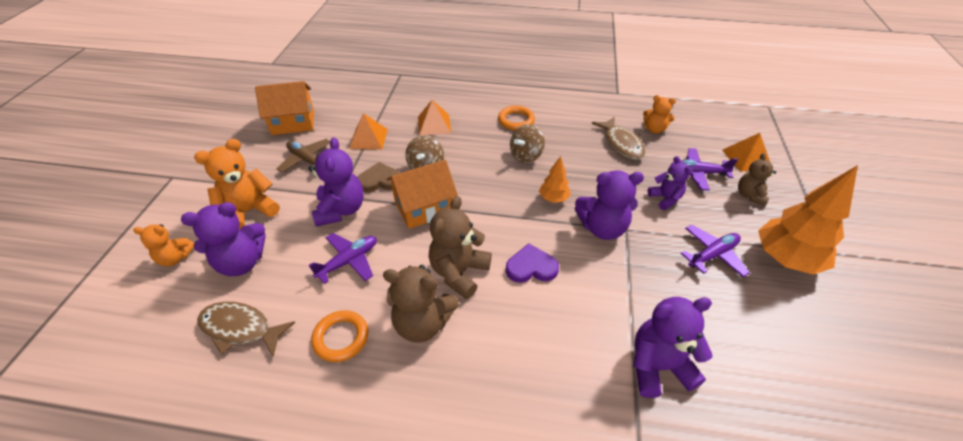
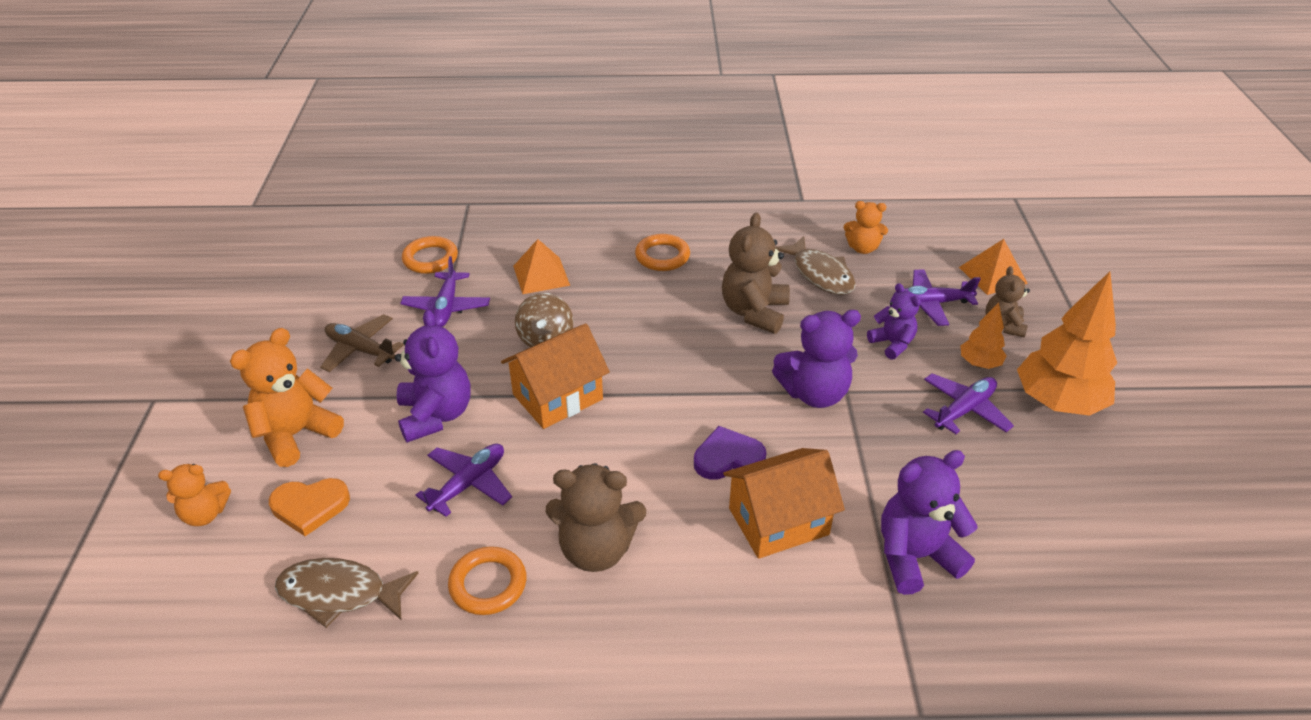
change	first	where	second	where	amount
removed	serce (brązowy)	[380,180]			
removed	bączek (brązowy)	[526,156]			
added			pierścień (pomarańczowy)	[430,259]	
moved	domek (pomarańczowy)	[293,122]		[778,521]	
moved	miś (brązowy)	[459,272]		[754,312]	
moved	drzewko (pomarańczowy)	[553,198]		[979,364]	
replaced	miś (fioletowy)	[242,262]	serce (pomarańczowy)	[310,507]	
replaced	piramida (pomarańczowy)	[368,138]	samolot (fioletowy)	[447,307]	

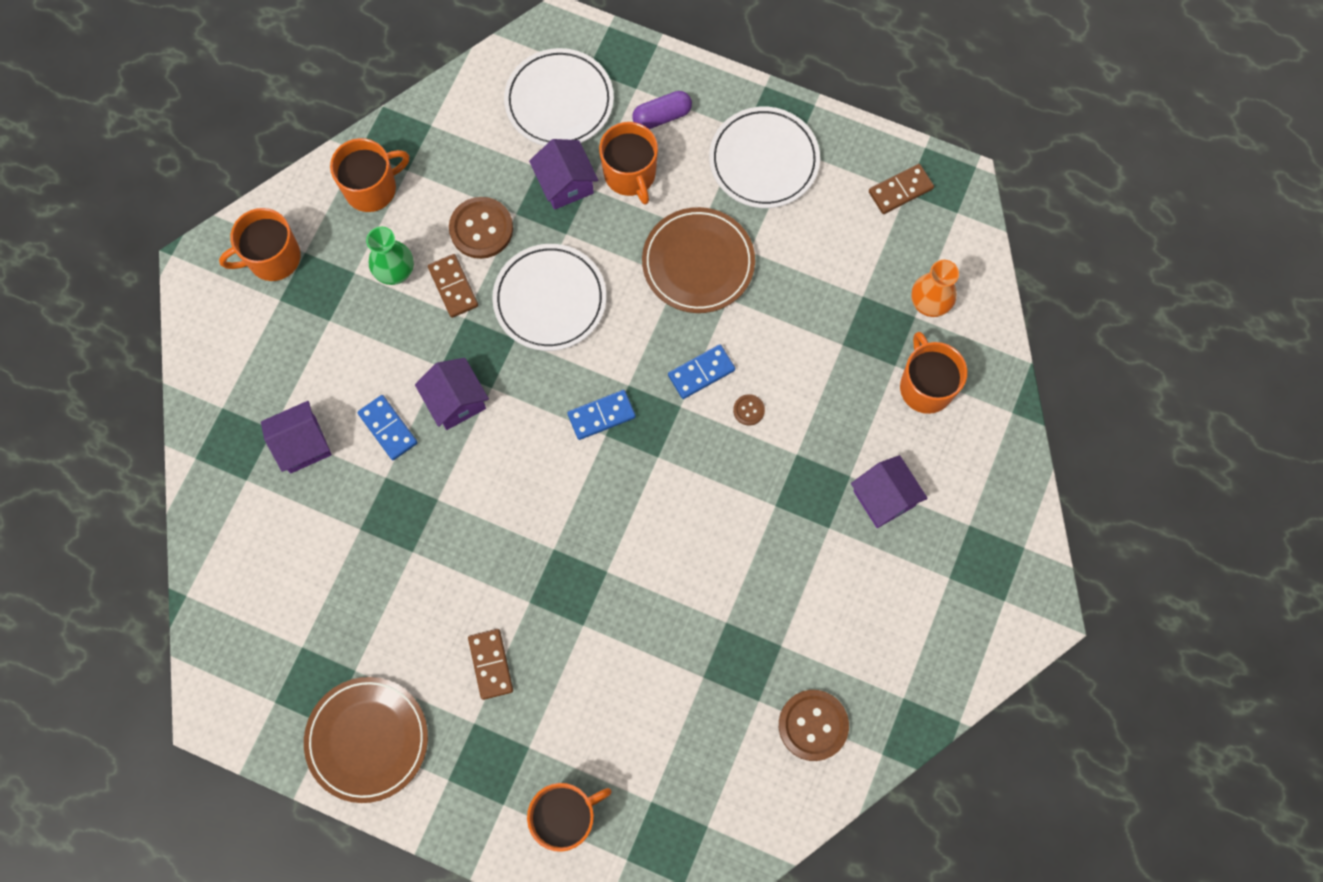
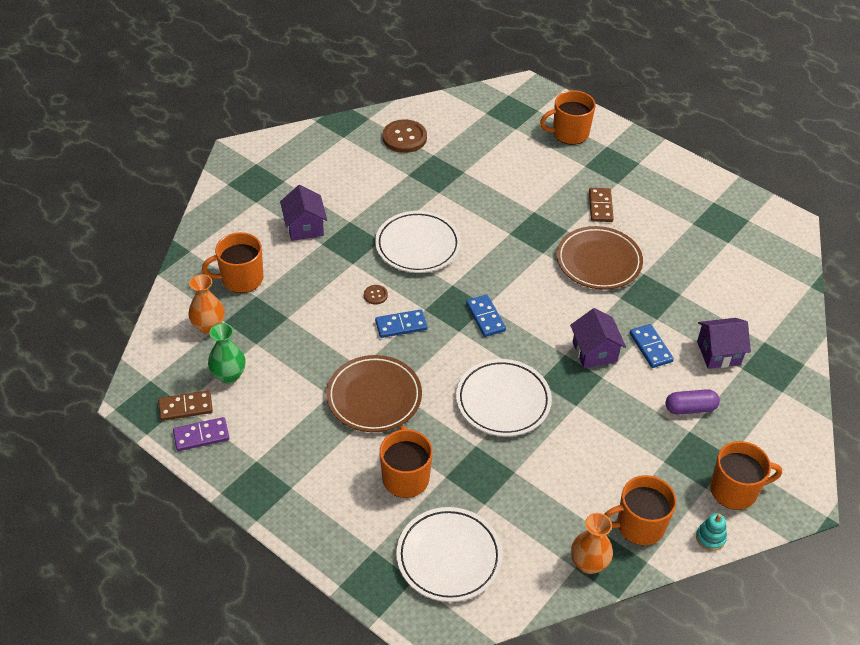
change	first	where	second	where	amount
removed	kostka domina (brązowy)	[453,287]			
removed	guzik (brązowy)	[481,229]			
removed	domek (fioletowy)	[565,184]			
added			kostka domina (fioletowy)	[201,436]	
added			wazon (pomarańczowy)	[588,563]	
added			zabawka nakładanka (turkusowy)	[710,538]	
moved	talerz (brązowy)	[367,740]		[598,261]	
moved	wazon (zielony)	[395,272]		[229,375]	
moved	kapsułka (fioletowy)	[662,116]		[690,408]	
moved	talerz (biały)	[764,160]		[417,245]	
turned	kostka domina (niebieski)	[601,416]		[485,317]	75 degrees clockwise
turned	kubek (pomarańczowy)	[925,386]		[241,279]	75 degrees clockwise

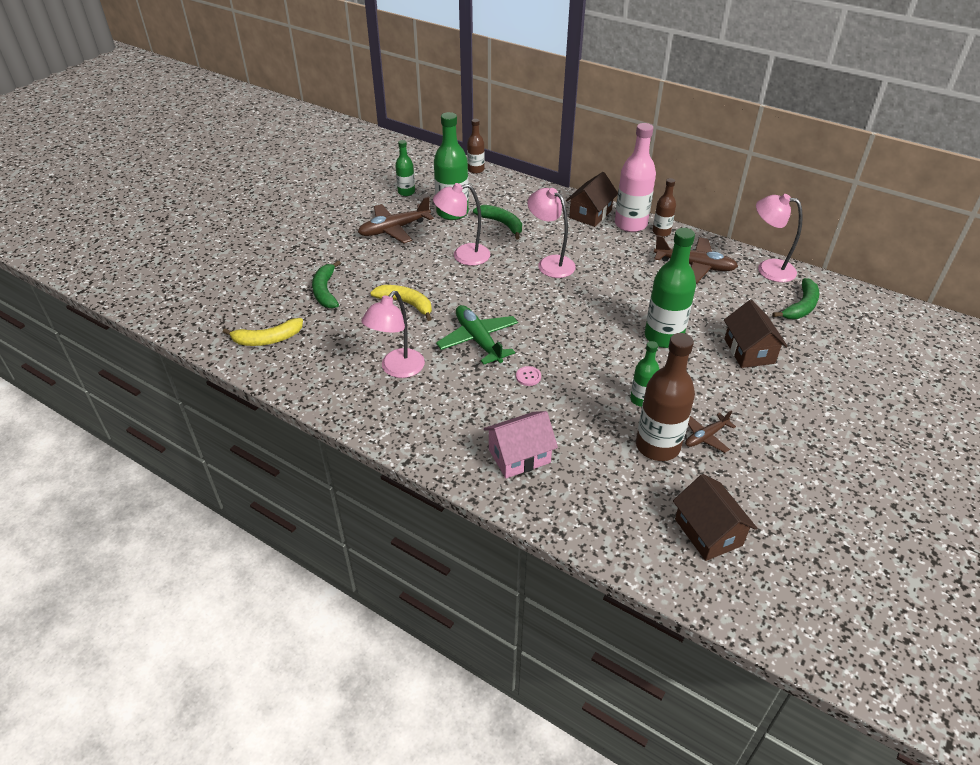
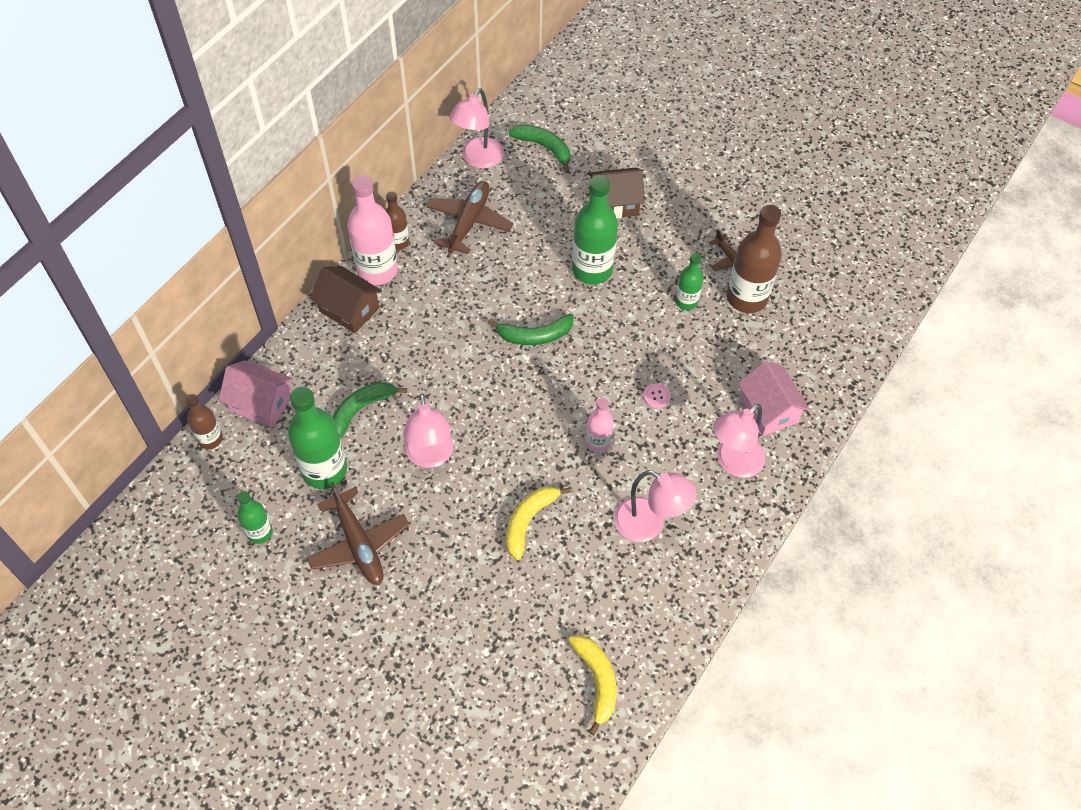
change	first	where	second	where	amount
removed	domek (brązowy)	[708,532]			
added			domek (różowy)	[261,403]	
moved	banan (zielony)	[325,291]		[535,335]	
moved	lampka (różowy)	[550,263]		[733,463]	
replaced	samolot (zielony)	[478,340]	butelka (różowy)	[598,442]	

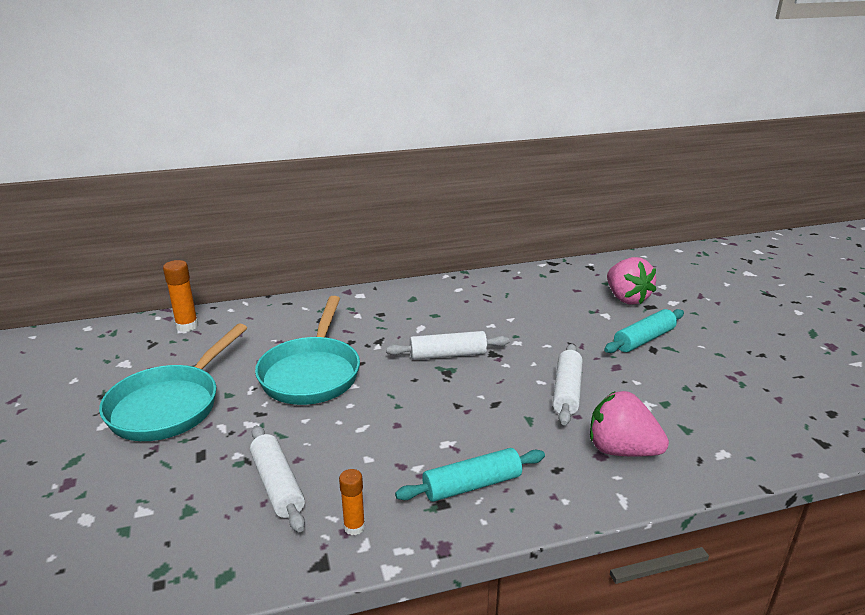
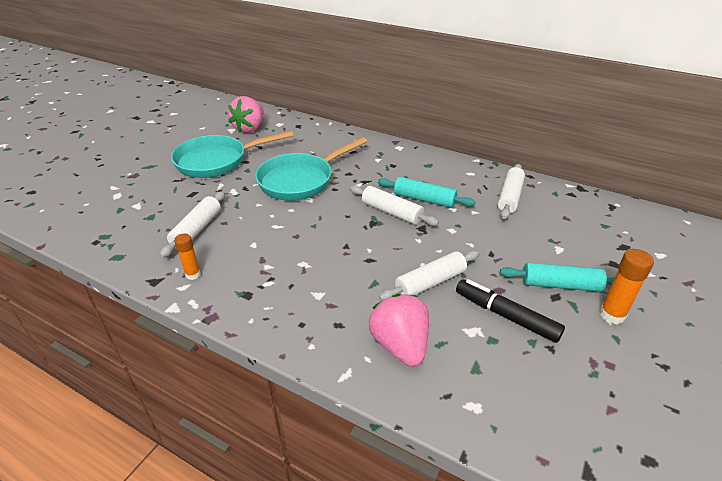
change	first	where	second	where	amount
added			flamaster (czarny)	[506,316]	
added			wałek do ciasta (biały)	[510,197]	
moved	klej w sztyfcie (pomarańczowy)	[187,326]		[611,315]	
moved	wałek do ciasta (turkusowy)	[472,485]		[424,199]	
moved	truskawka (różowy)	[626,298]		[250,128]	

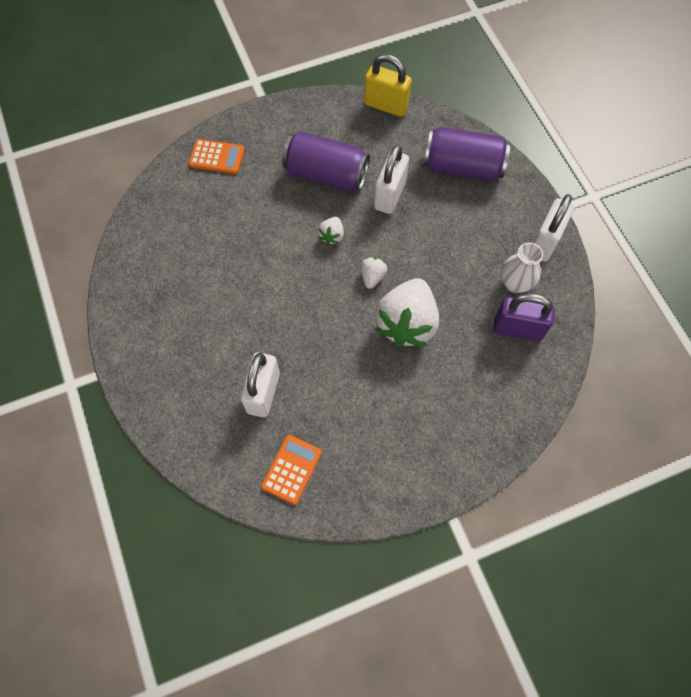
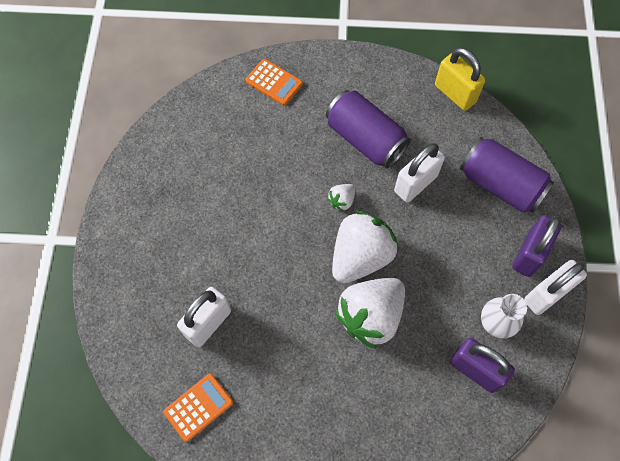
change	first	where	second	where	amount
added			kłódka (fioletowy)	[529,254]	
resized	truskawka (biały)	[372,276]		[360,256]	x2.25

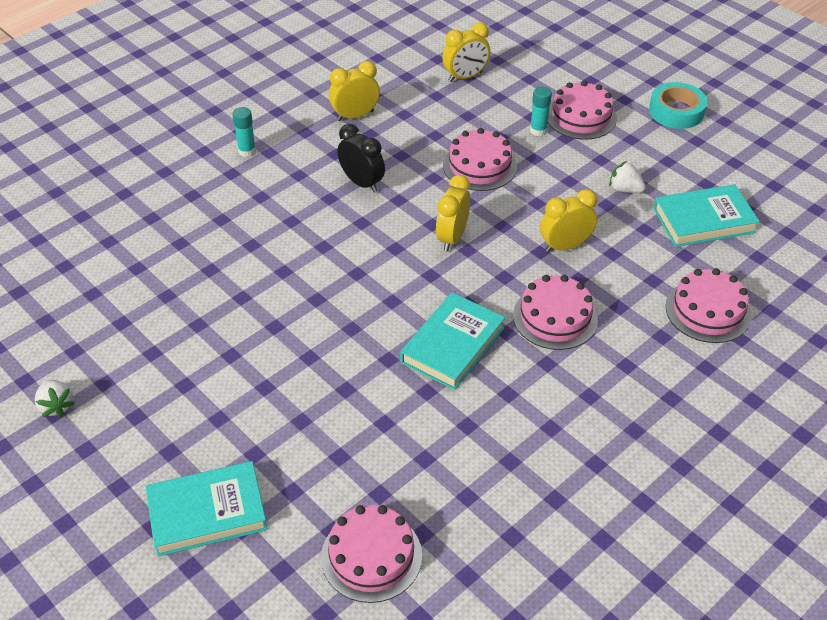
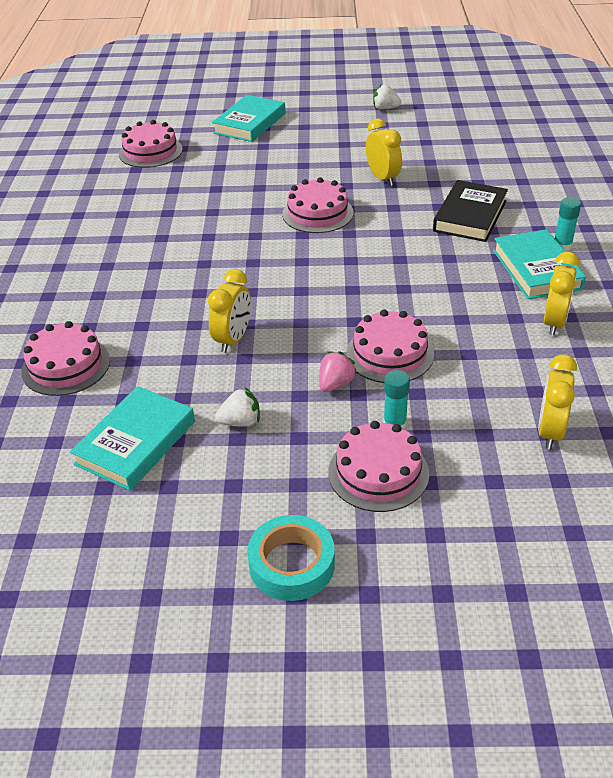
change	first	where	second	where	amount
removed	budzik (czarny)	[362,183]			
added			truskawka (różowy)	[335,384]	
added			książka (czarny)	[470,216]	
moved	książka (turkusowy)	[453,345]		[536,269]	
moved	budzik (żółty)	[452,238]		[383,178]	
moved	tort (różowy)	[555,317]		[317,213]	

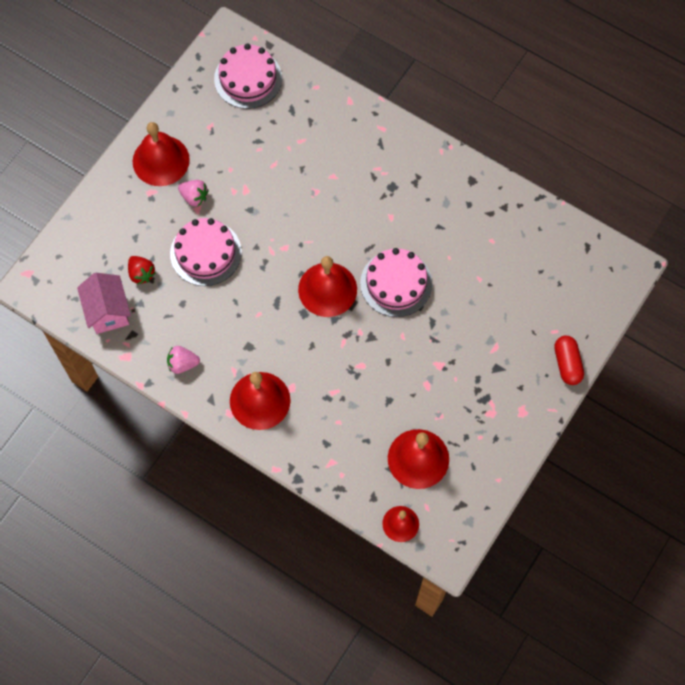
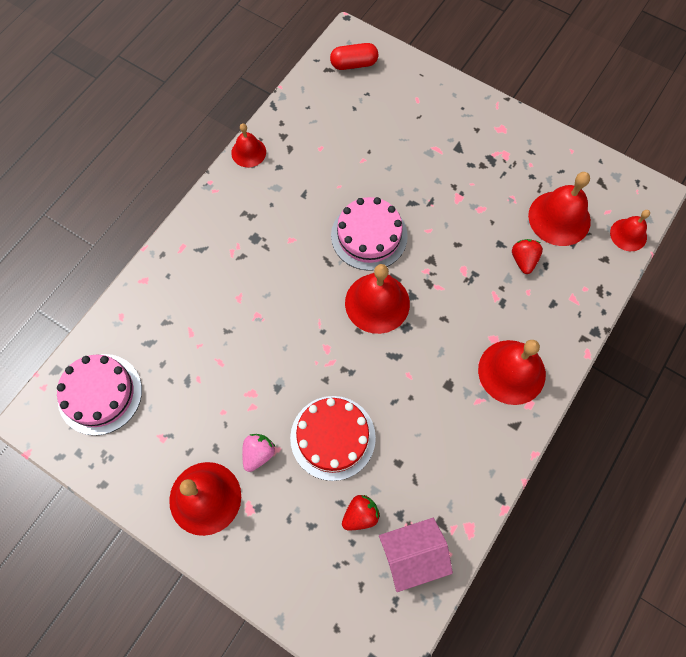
change	first	where	second	where	amount
removed	truskawka (różowy)	[182,364]			
added			dzwonek (czerwony)	[248,152]	
added			truskawka (czerwony)	[523,260]	
moved	kapsułka (czerwony)	[567,364]		[354,64]	
recoloured	tort (różowy)	[205,253]	tort (czerwony)	[332,437]	

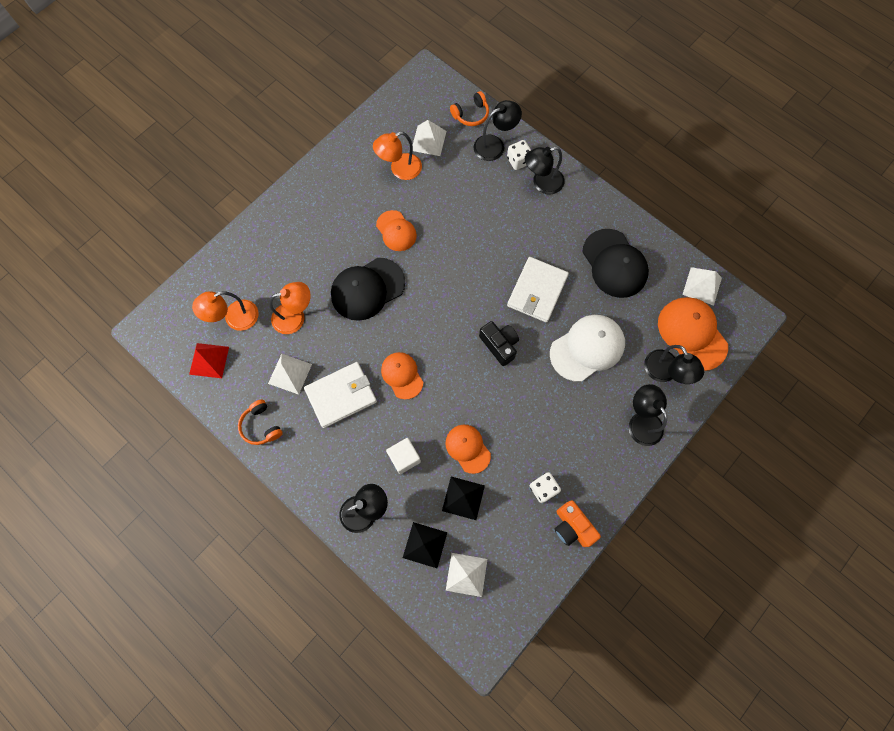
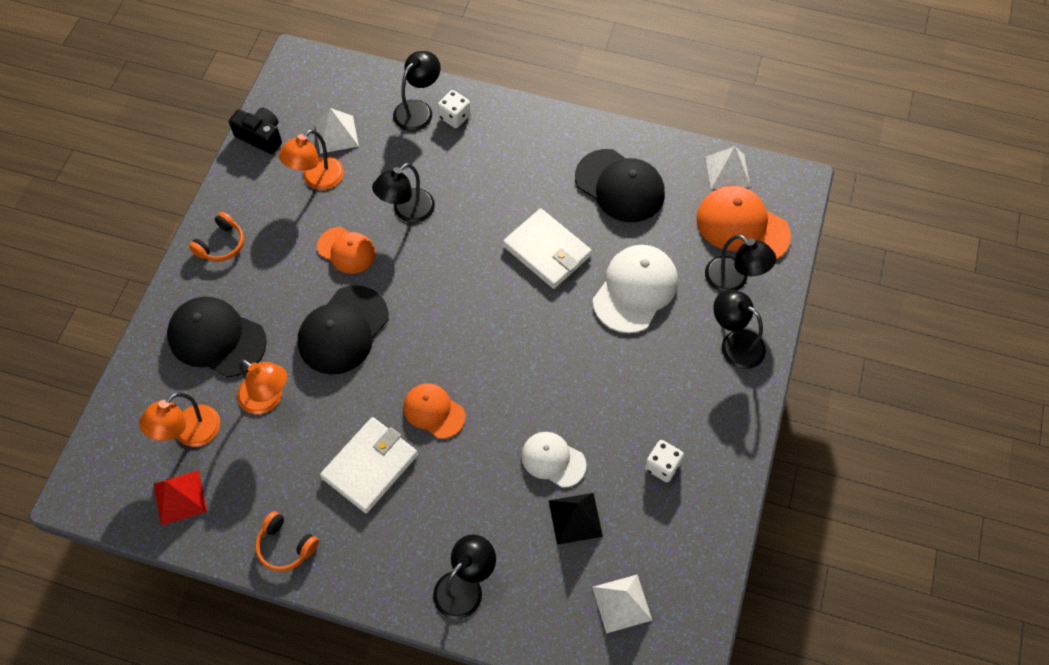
change	first	where	second	where	amount
removed	piramida (biały)	[290,373]			
removed	sześcian (biały)	[404,458]			
removed	piramida (czarny)	[425,545]			
removed	aparat fotograficzny (pomarańczowy)	[572,527]			
added			czapka (czarny)	[216,338]	
moved	słuchawki (pomarańczowy)	[471,114]		[221,244]	
moved	aparat fotograficzny (czarny)	[499,345]		[261,136]	
moved	lampka (czarny)	[542,183]		[407,211]	
recoloured	czapka (pomarańczowy)	[467,448]	czapka (biały)	[553,460]	
turned	lampka (pomarańczowy)	[295,317]		[268,399]	75 degrees clockwise
turned	portfel (biały)	[537,291]		[547,251]	45 degrees counterclockwise

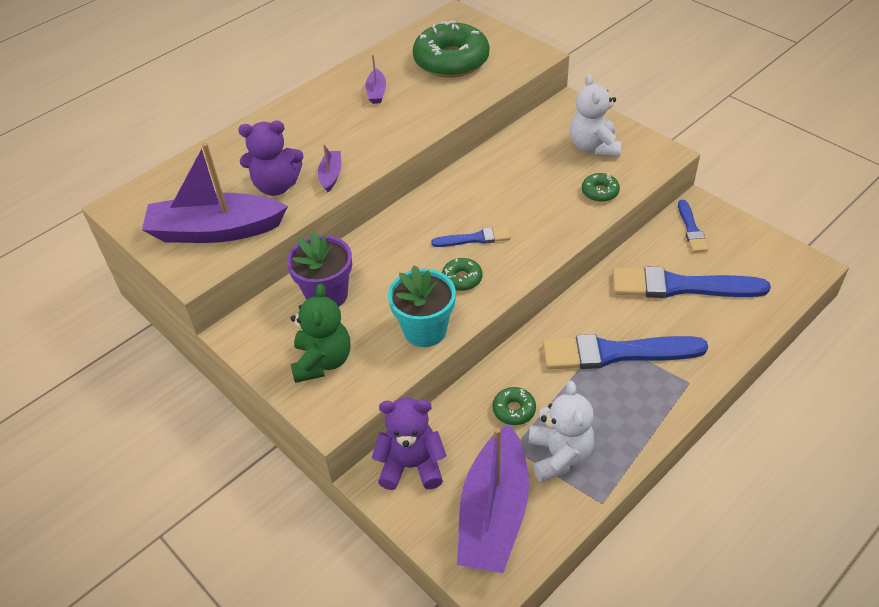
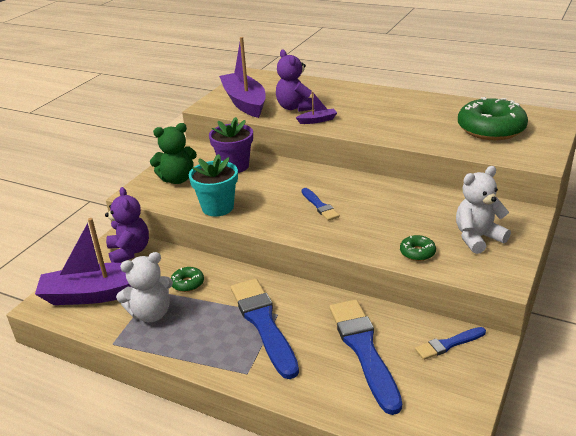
change	first	where	second	where	amount
removed	łódka (fioletowy)	[376,92]			
removed	donut (zielony)	[462,279]			

